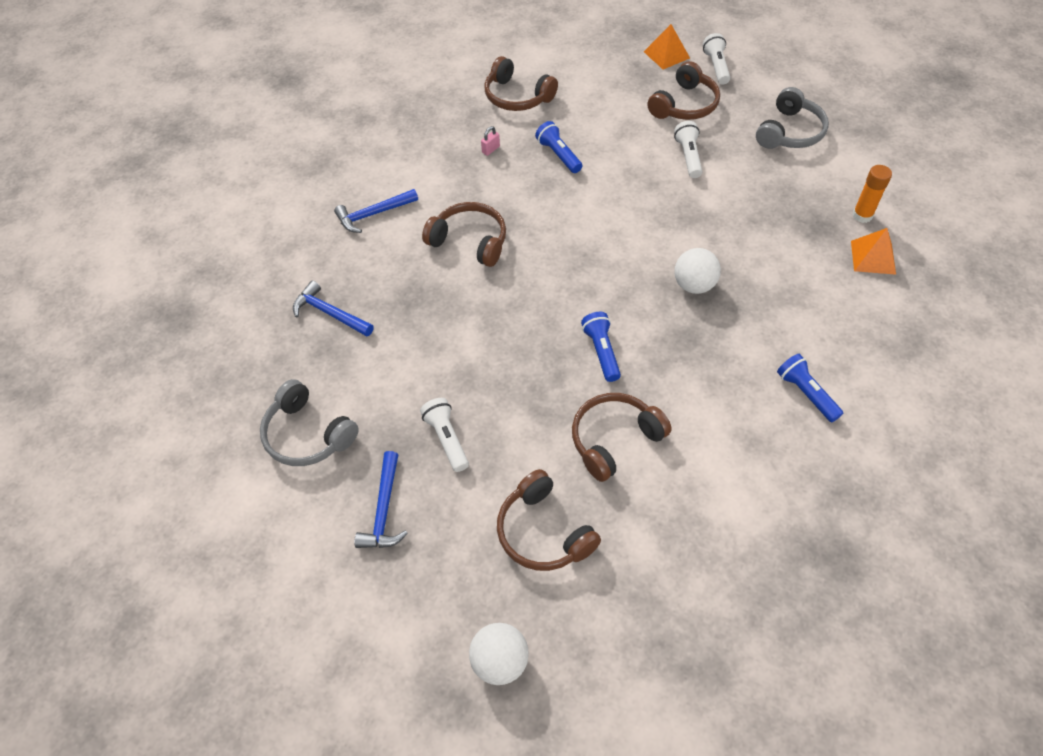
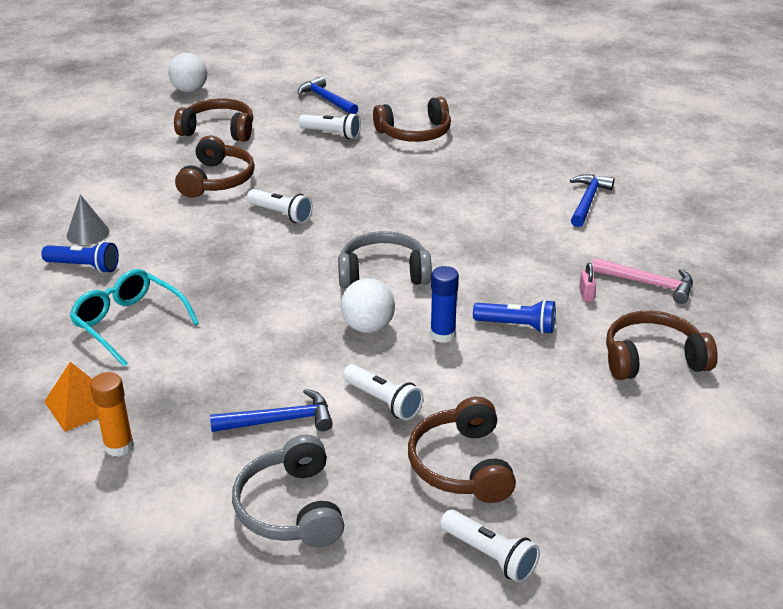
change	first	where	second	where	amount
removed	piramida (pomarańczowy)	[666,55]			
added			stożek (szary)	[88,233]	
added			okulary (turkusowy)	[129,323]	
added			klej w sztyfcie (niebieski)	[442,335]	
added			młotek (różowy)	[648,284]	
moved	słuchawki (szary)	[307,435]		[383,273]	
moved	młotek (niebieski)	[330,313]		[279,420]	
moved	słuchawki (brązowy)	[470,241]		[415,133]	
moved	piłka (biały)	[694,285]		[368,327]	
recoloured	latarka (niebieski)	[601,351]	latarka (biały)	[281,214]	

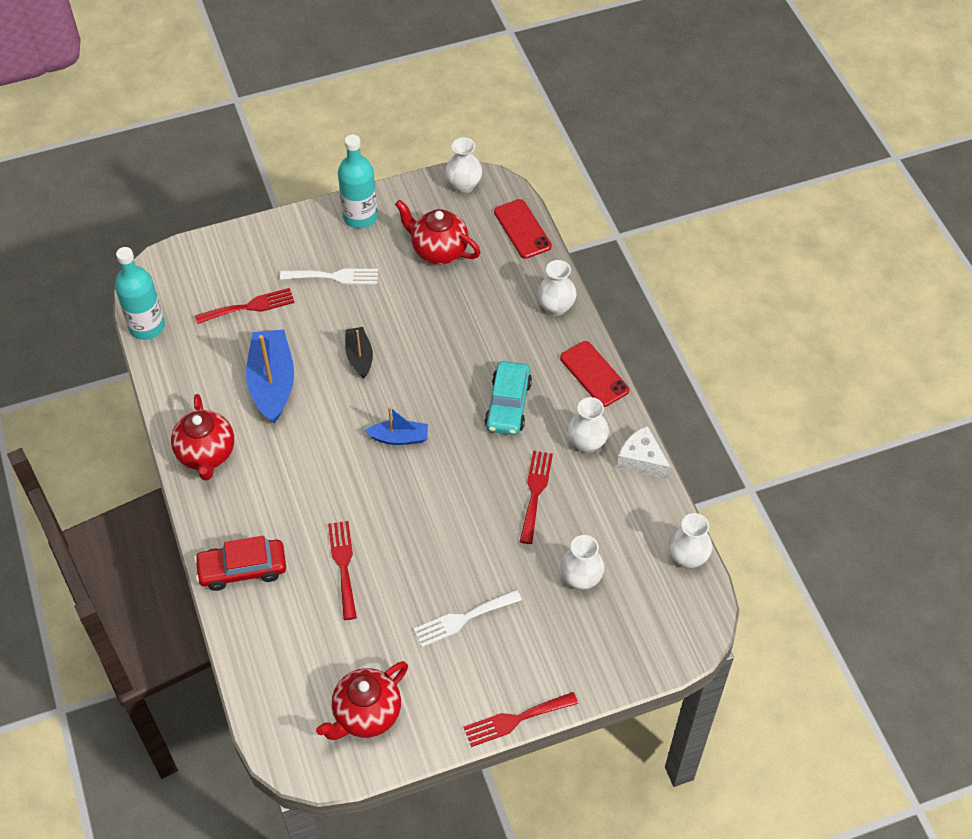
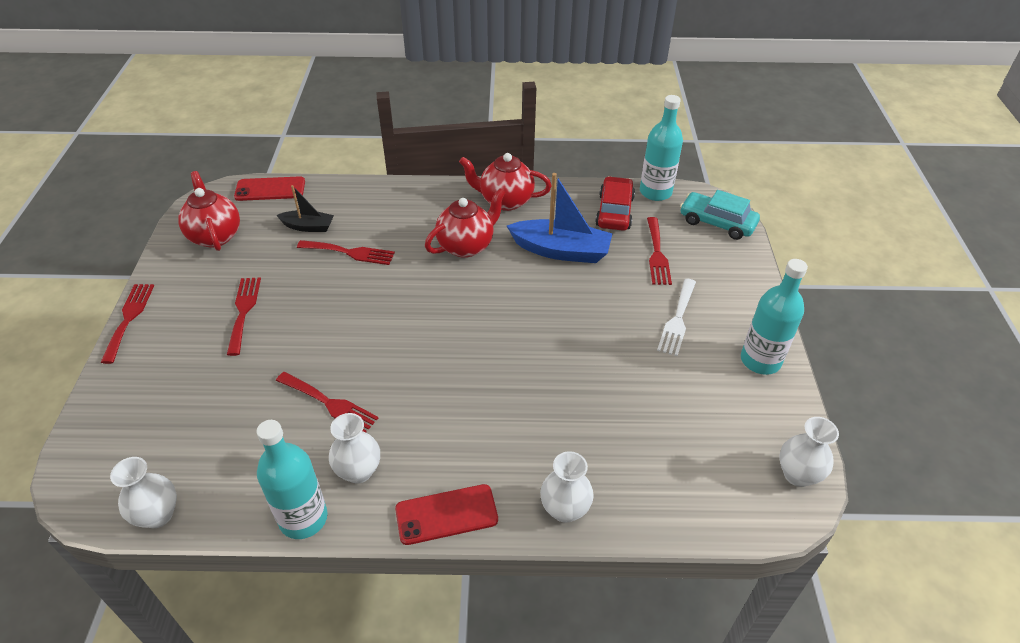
change	first	where	second	where	amount
removed	łódka (niebieski)	[399,438]			
removed	wazon (biały)	[581,579]			
moved	samochód (czerwony)	[242,569]		[614,211]	
moved	łódka (czarny)	[359,356]		[308,226]	
moved	imbryk (czerwony)	[438,250]		[466,246]	
moved	samochód (turkusowy)	[508,405]		[717,223]	
moved	telefon (czerwony)	[522,229]		[270,189]	
replaced	ser (biały)	[641,460]	butelka (turkusowy)	[303,518]	
recoloured	widelec (biały)	[463,619]	widelec (czerwony)	[243,311]	

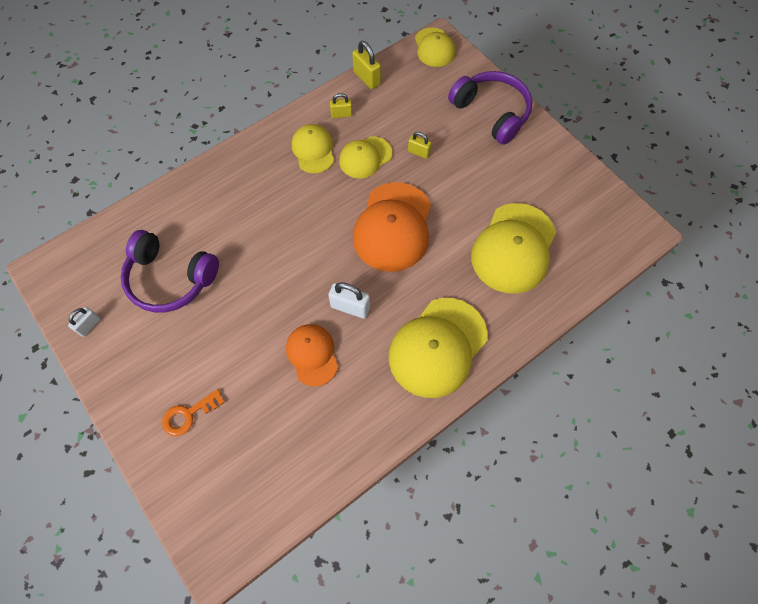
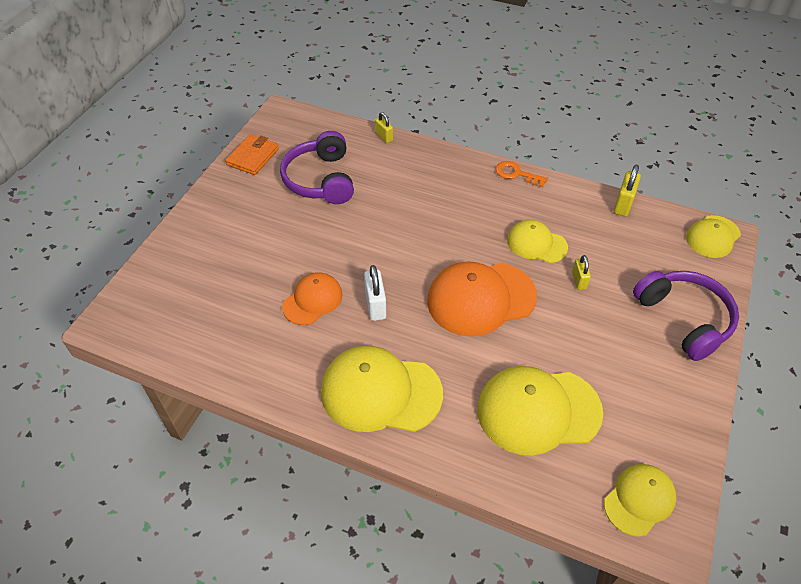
change	first	where	second	where	amount
moved	klucz (pomarańczowy)	[188,415]		[516,174]	
moved	czapka (żółty)	[313,150]		[639,500]	
moved	kłódka (żółty)	[341,114]		[384,137]	
replaced	kłódka (biały)	[89,325]	portfel (pomarańczowy)	[253,157]	
turned	słuchawki (fioletowy)	[492,112]		[684,319]	45 degrees counterclockwise

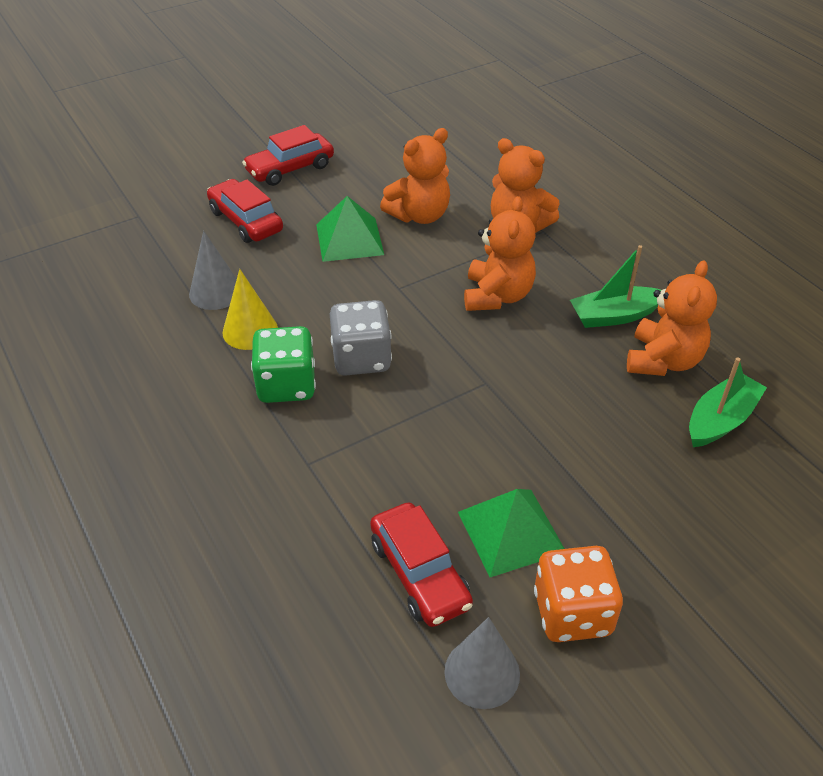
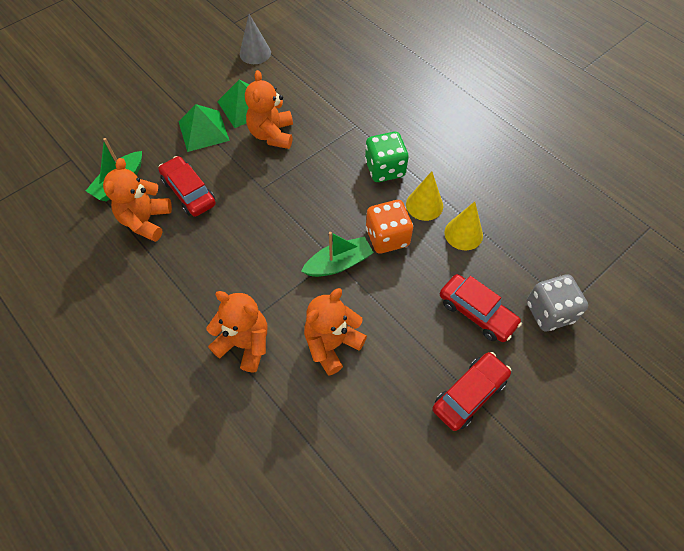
change	first	where	second	where	amount
moved	piramida (zielony)	[349,239]		[203,131]	
moved	kostka do gry (szary)	[361,358]		[549,312]	
moved	samochód (czerwony)	[419,573]		[189,192]	
moved	miś (pomarańczowy)	[497,296]		[272,134]	
moved	kostka do gry (pomarańczowy)	[572,613]		[387,237]	
moved	łódka (zielony)	[615,316]		[338,263]	
recoloured	stożek (szary)	[215,292]	stożek (żółty)	[463,234]	

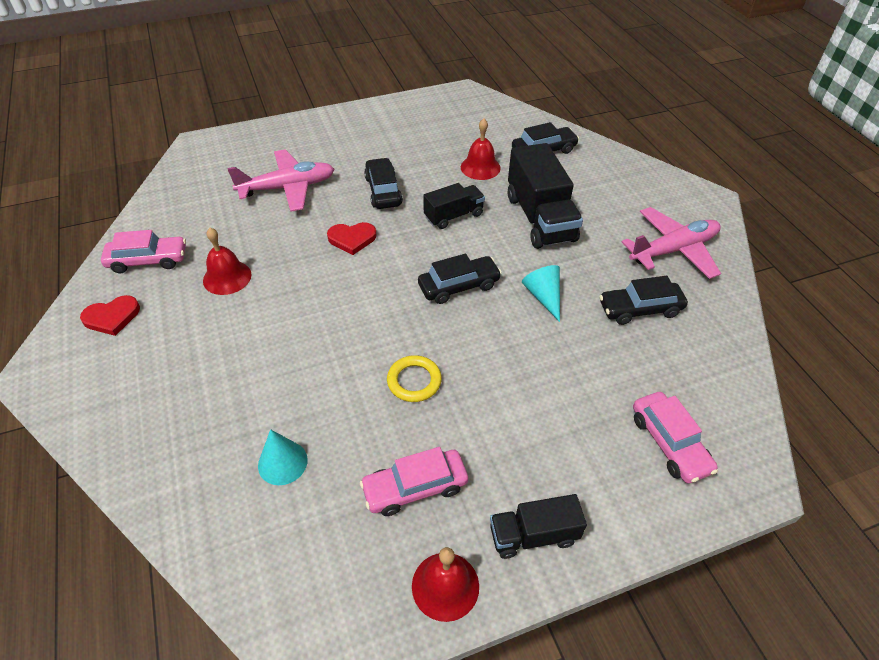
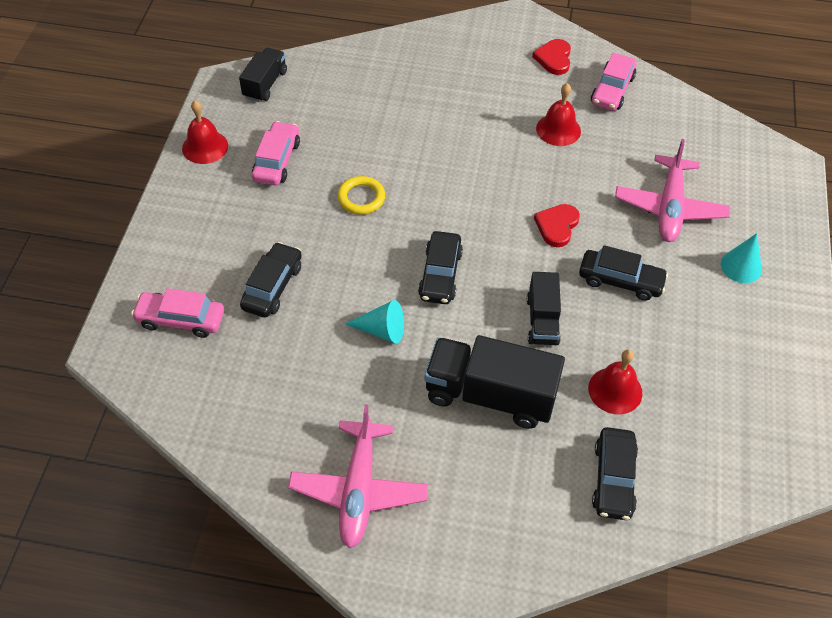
change	first	where	second	where	amount
moved	stożek (turkusowy)	[282,462]		[741,266]	
moved	ciężarówka (czarny)	[533,535]		[265,84]	
moved	samochód (czarny)	[640,309]		[272,287]	

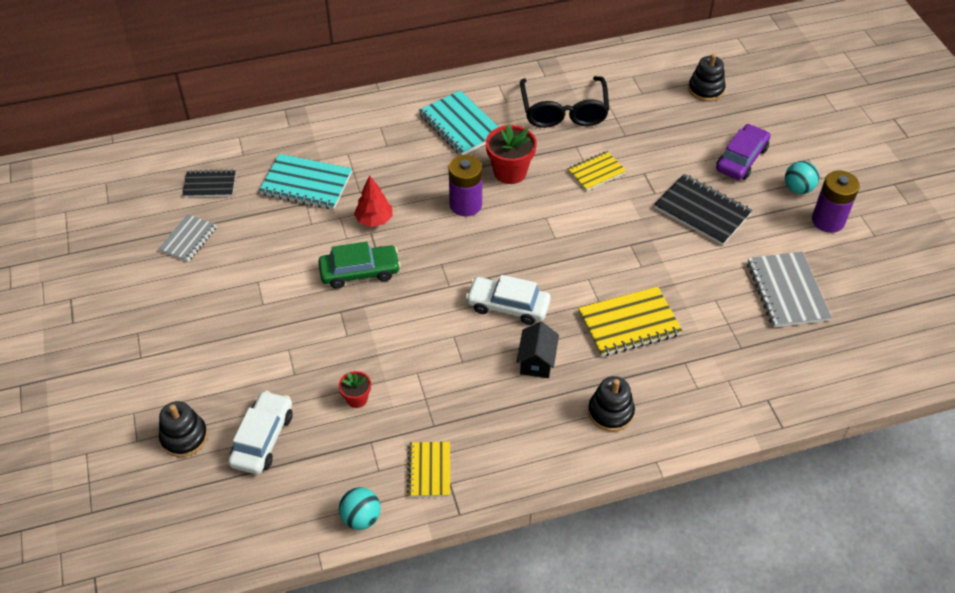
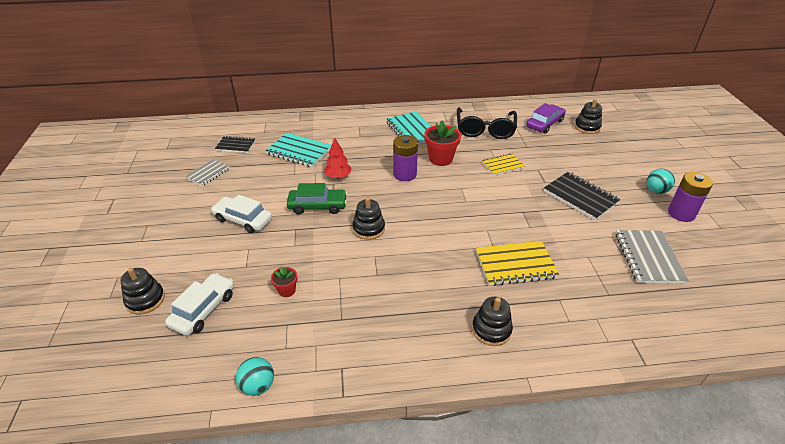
change	first	where	second	where	amount
removed	zeszyt (żółty)	[429,470]			
removed	domek (czarny)	[536,361]			
added			zabawka nakładanka (czarny)	[368,229]	
moved	samochód (biały)	[508,306]		[243,220]	
moved	samochód (fioletowy)	[741,159]		[544,124]	

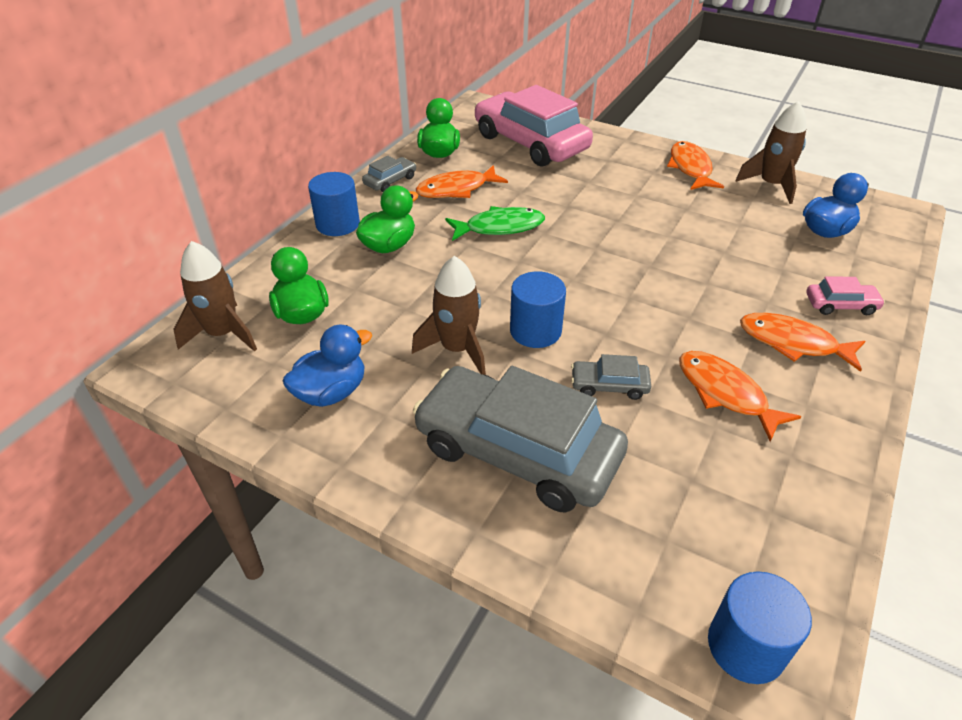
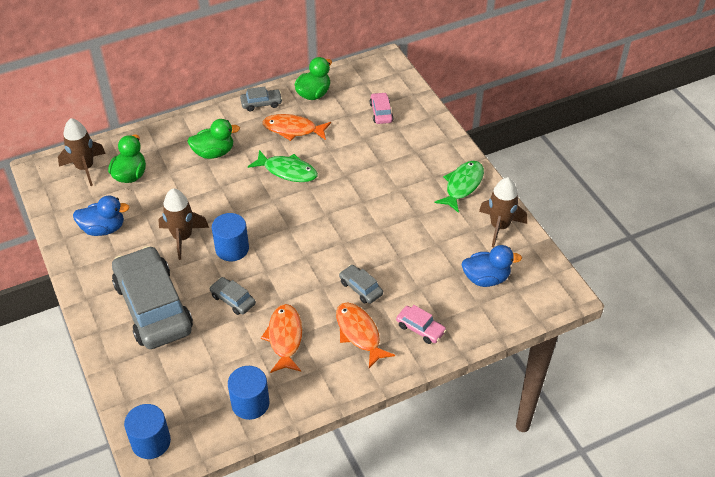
change	first	where	second	where	amount
added			samochód (szary)	[361,288]	
moved	walec (niebieski)	[337,224]		[250,403]	
recoloured	ryba (pomarańczowy)	[690,168]	ryba (zielony)	[462,185]	
resized	samochód (różowy)	[530,143]		[381,112]	x0.42

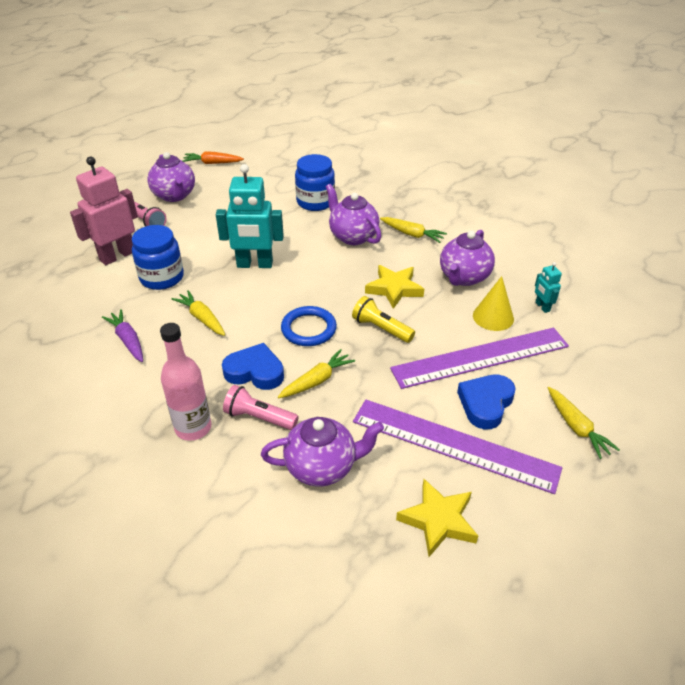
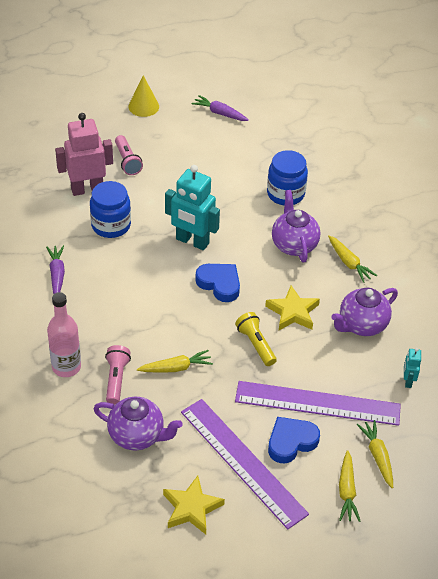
change	first	where	second	where	amount
removed	imbryk (fioletowy)	[174,196]			
removed	pierścień (niebieski)	[308,329]			
moved	marchewka (żółty)	[202,318]		[377,456]	
moved	serce (niebieski)	[255,371]		[219,284]	
moved	stożek (żółty)	[493,317]		[143,106]	
recoloured	marchewka (pomarańczowy)	[212,163]	marchewka (fioletowy)	[219,113]	
turned	latarka (różowy)	[259,418]		[116,379]	45 degrees clockwise

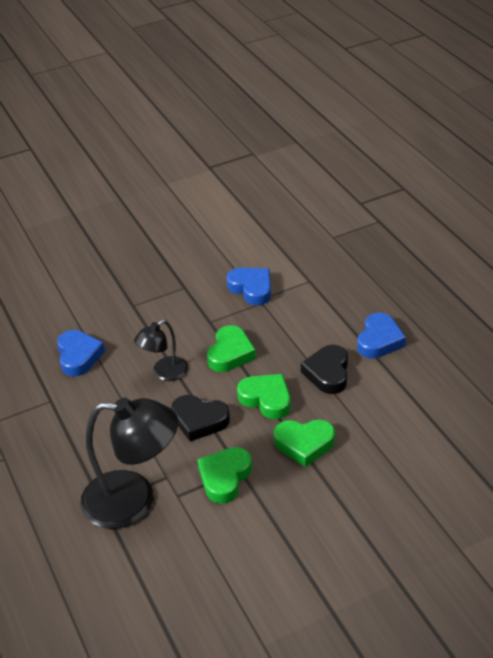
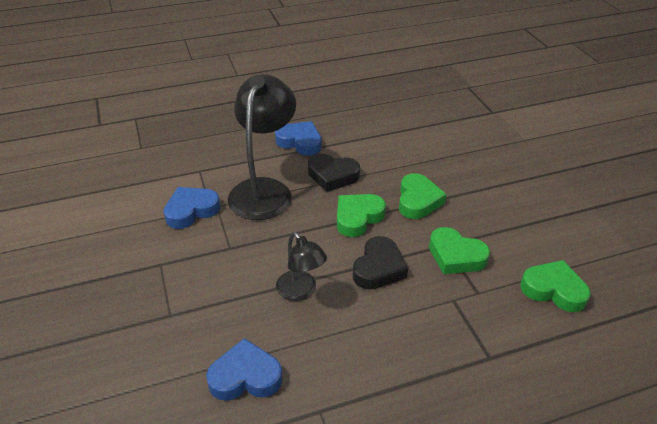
change	first	where	second	where	amount
moved	lampka (czarny)	[134,500]		[264,190]	
moved	serce (zielony)	[230,353]		[553,290]	

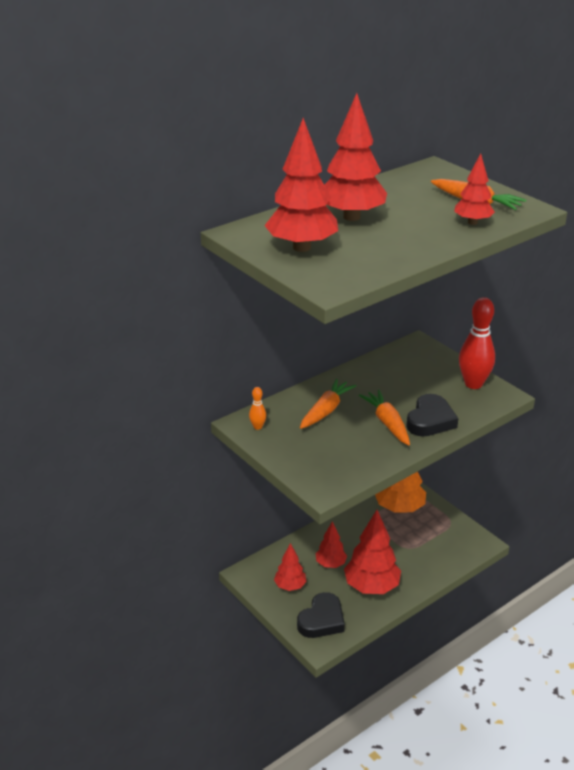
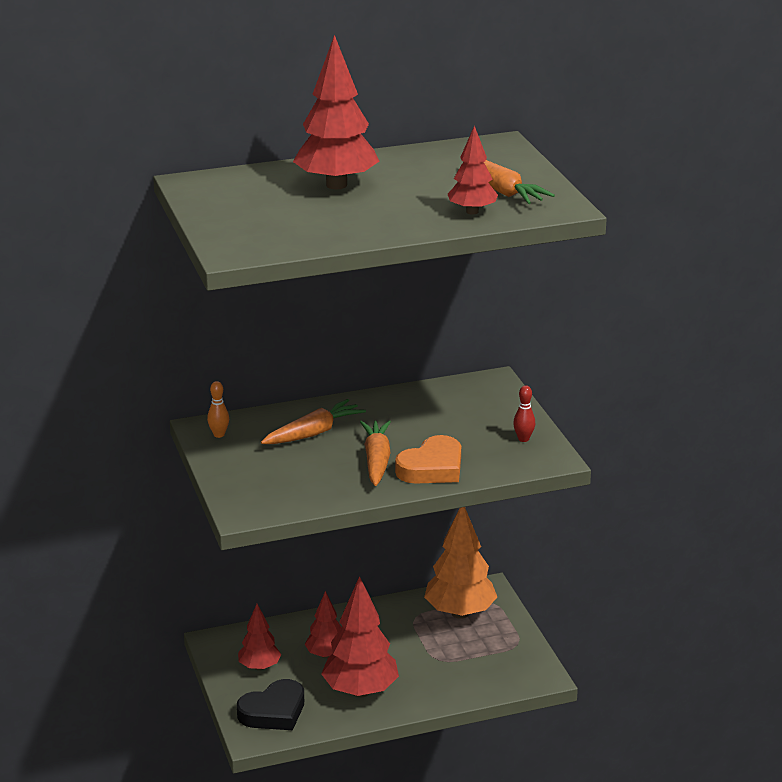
change	first	where	second	where	amount
removed	drzewko (czerwony)	[302,247]			
recoloured	serce (czarny)	[430,420]	serce (pomarańczowy)	[432,468]	
resized	kręgiel (czerwony)	[473,384]		[523,439]	x0.46

